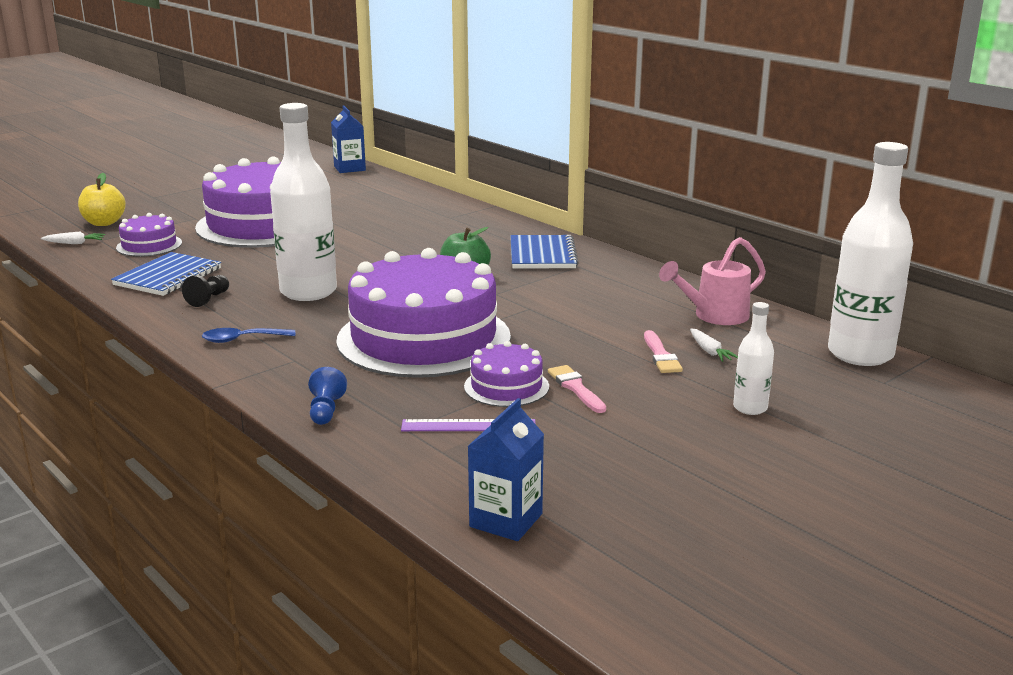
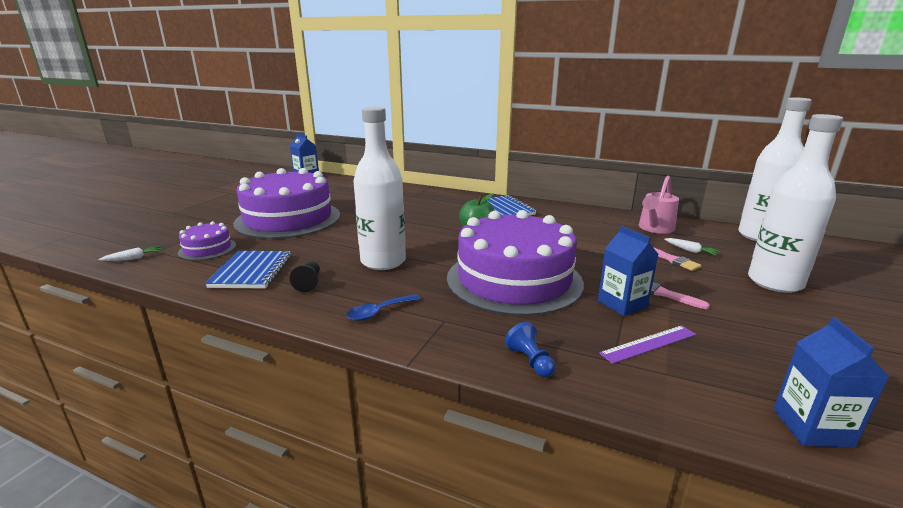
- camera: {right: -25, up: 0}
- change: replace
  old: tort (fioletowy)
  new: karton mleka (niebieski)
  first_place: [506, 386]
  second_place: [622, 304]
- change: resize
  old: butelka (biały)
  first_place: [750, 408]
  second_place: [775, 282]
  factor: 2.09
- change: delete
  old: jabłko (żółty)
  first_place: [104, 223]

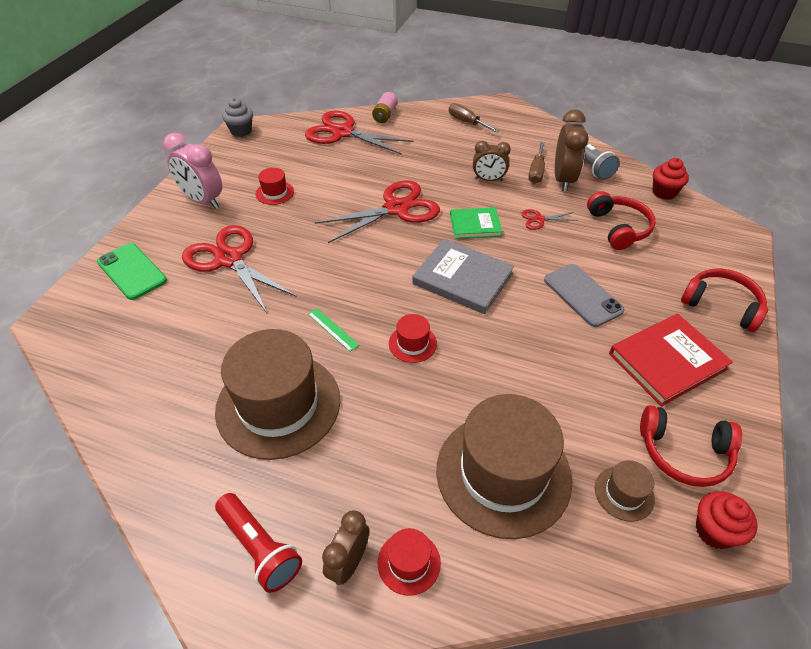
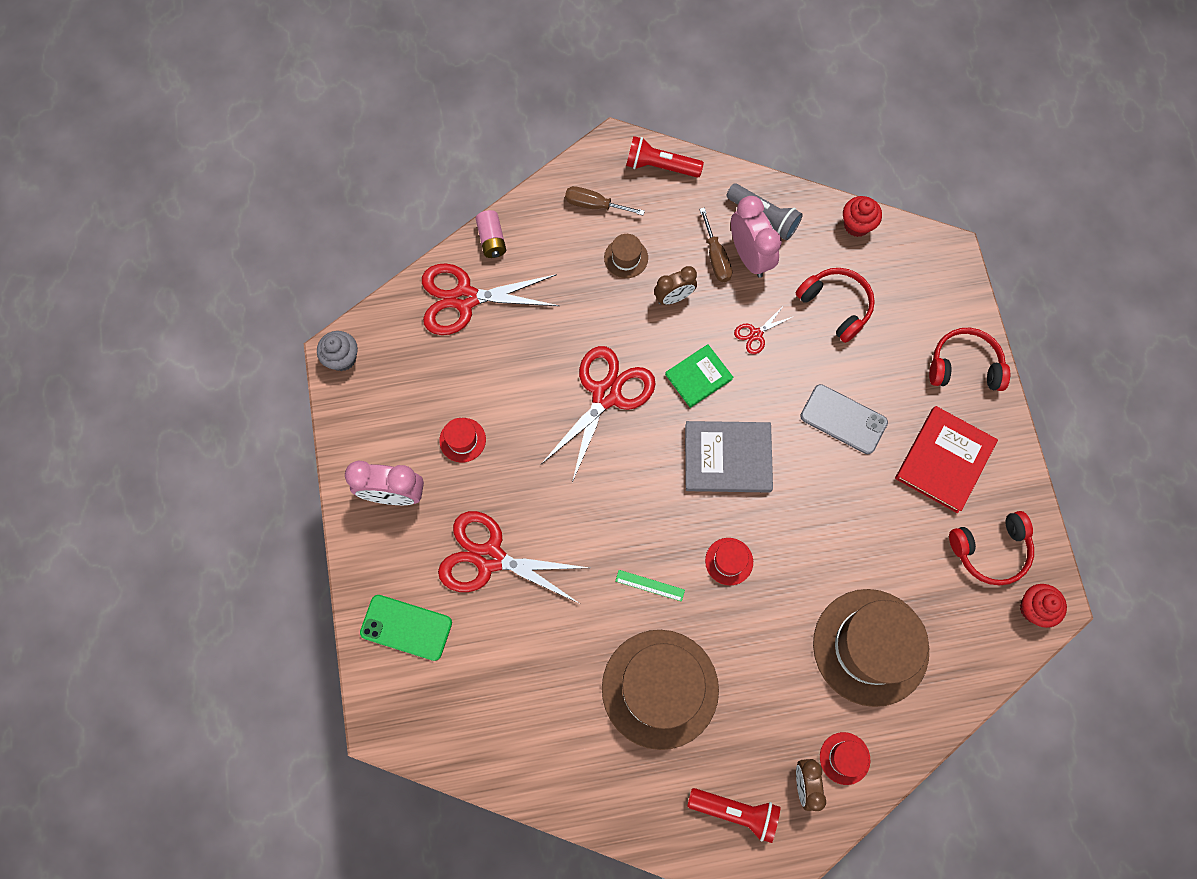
- camera: {right: -30, up: 25}
- change: move
  old: kapelusz (brązowy)
  first_place: [624, 493]
  second_place: [626, 258]
- change: insert
  new: latarka (czerwony)
  second_place: [660, 166]
- change: recolor
  old: budzik (brązowy)
  new: budzik (różowy)
  first_place: [563, 179]
  second_place: [749, 256]

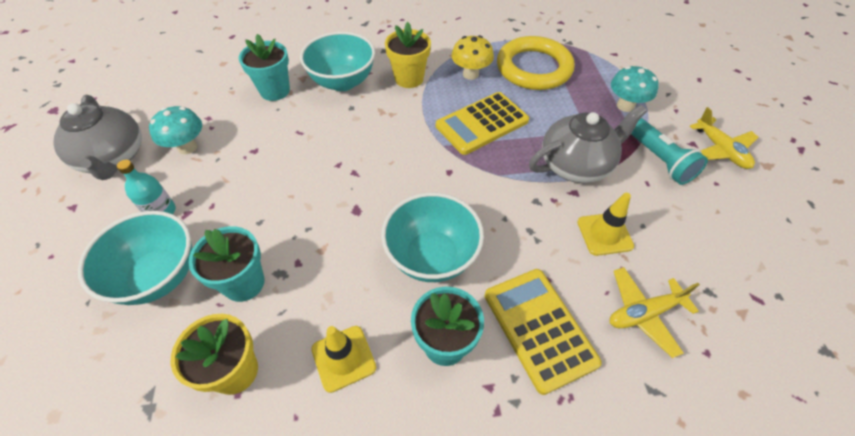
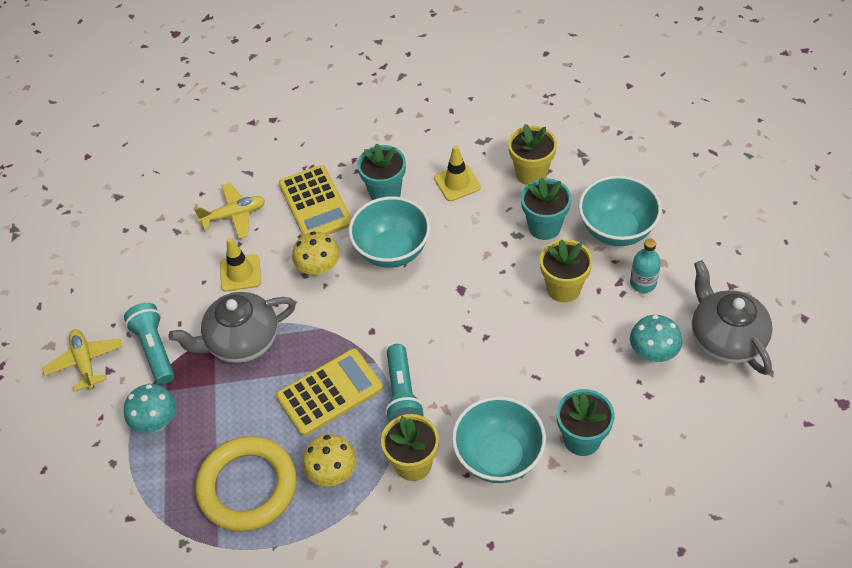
- camera: {right: -175, up: 0}
- change: insert
  new: grzyb (żółty)
  second_place: [319, 269]
- change: insert
  new: latarka (turkusowy)
  second_place: [402, 394]
- change: insert
  new: doniczka (żółty)
  second_place: [563, 288]

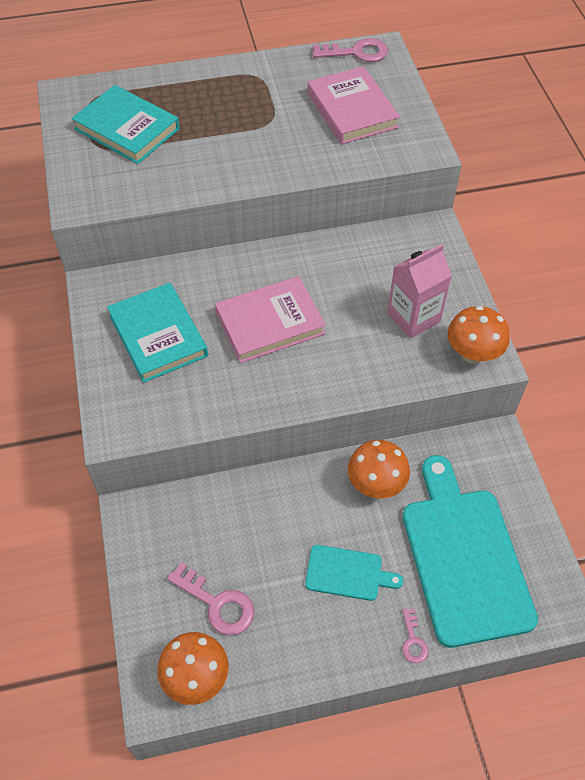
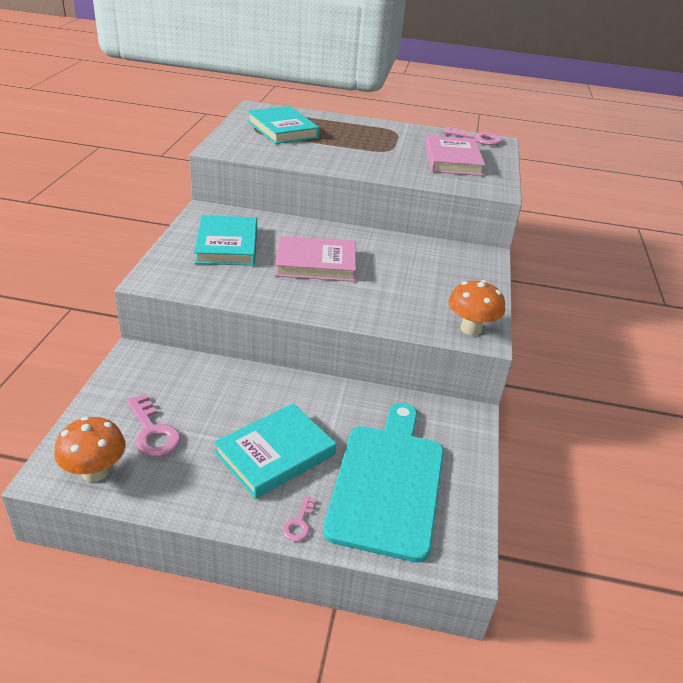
- camera: {right: 20, up: -20}
- change: replace
  old: deska do krojenia (turkusowy)
  new: książka (turkusowy)
  first_place: [347, 573]
  second_place: [275, 454]
- change: delete
  old: grzyb (pomarańczowy)
  first_place: [376, 484]
- change: delete
  old: karton mleka (różowy)
  first_place: [413, 317]

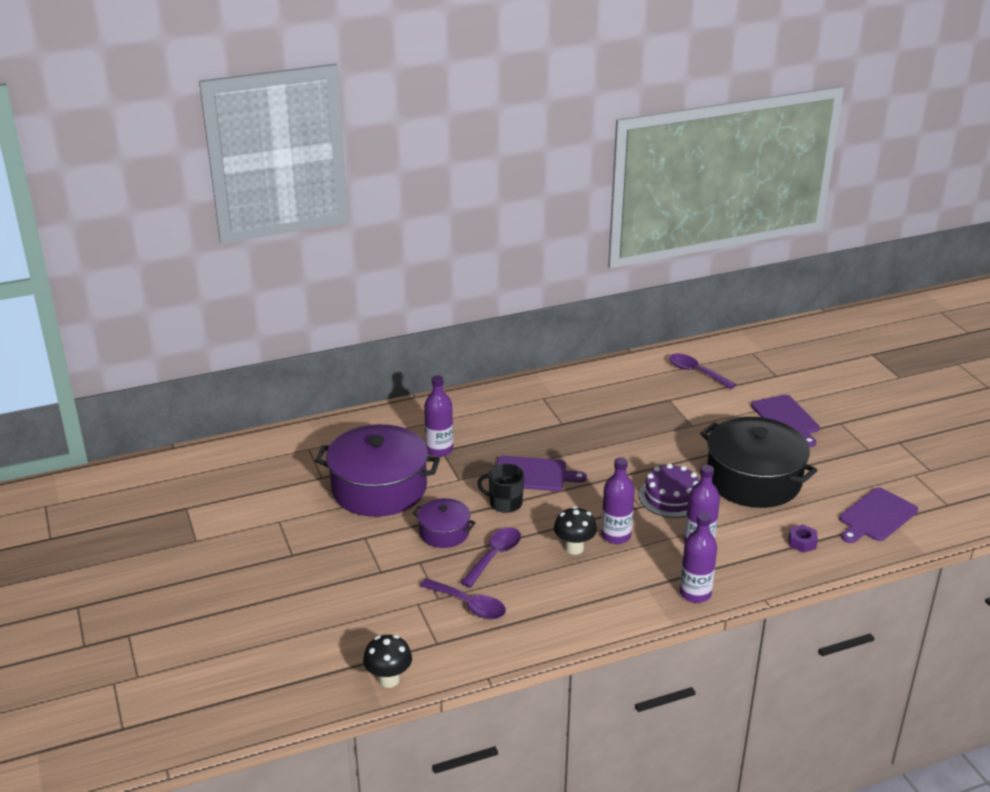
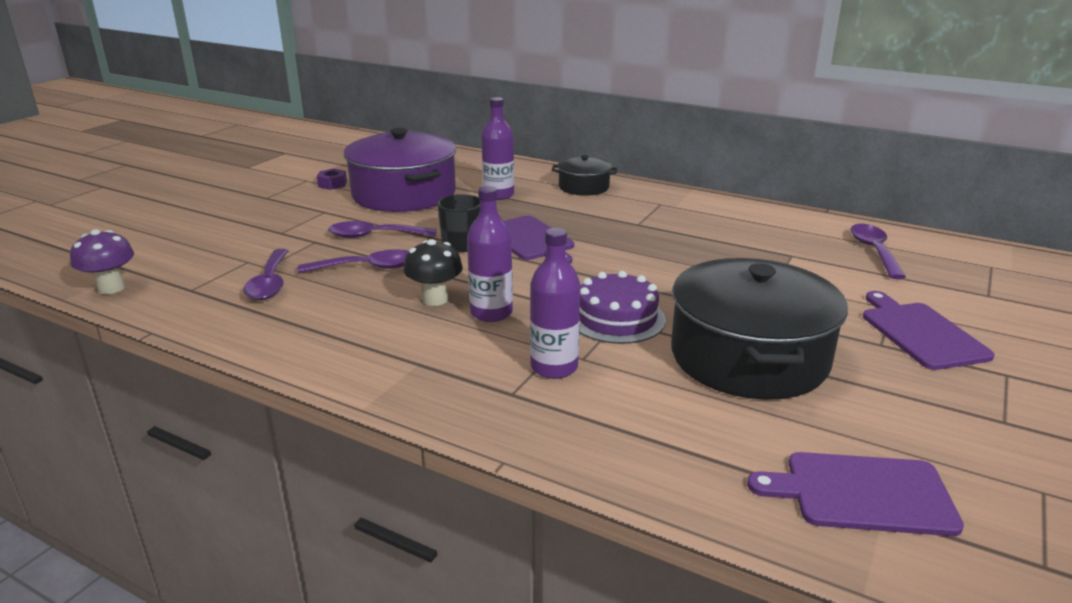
- camera: {right: 50, up: -5}
- change: recolor
  old: grzyb (czarny)
  new: grzyb (fioletowy)
  first_place: [389, 679]
  second_place: [111, 288]
- change: move
  old: nakrętka (fioletowy)
  first_place: [802, 542]
  second_place: [332, 184]
- change: replace
  old: garnek (fioletowy)
  new: łyżka (fioletowy)
  first_place: [444, 532]
  second_place: [375, 236]
- change: insert
  new: garnek (czarny)
  second_place: [583, 187]
- change: rotate
  old: deska do krojenia (fioletowy)
  first_place: [786, 419]
  second_place: [920, 333]
  degrees: 135
- change: delete
  old: butelka (fioletowy)
  first_place: [695, 593]

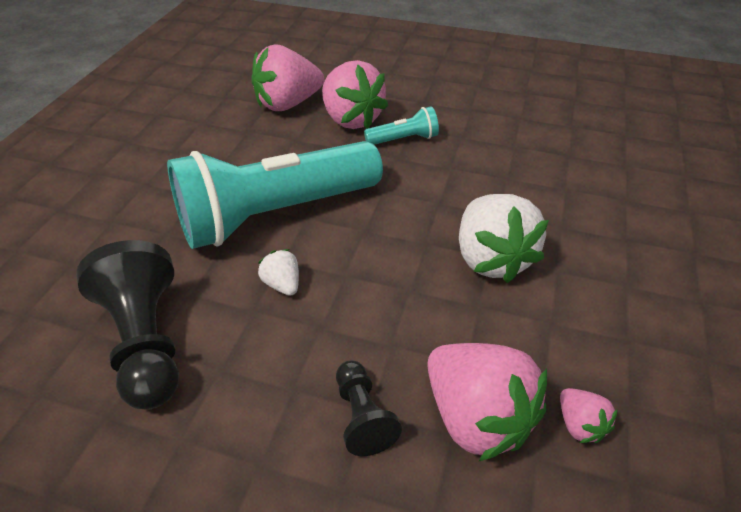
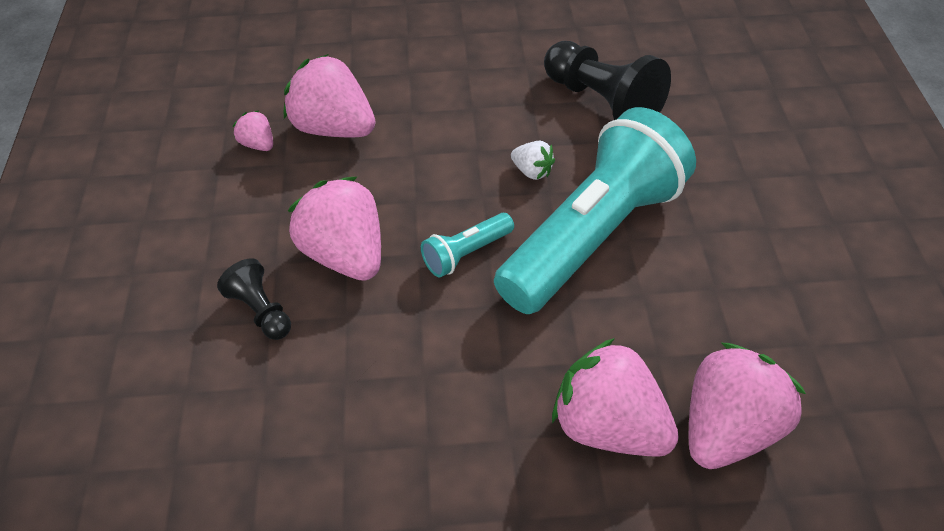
- camera: {right: 160, up: 5}
- change: move
  old: pionek (czarny)
  first_place: [362, 416]
  second_place: [261, 311]
- change: recolor
  old: truskawka (biały)
  new: truskawka (różowy)
  first_place: [491, 258]
  second_place: [345, 255]
- change: move
  old: latarka (turkusowy)
  first_place: [403, 139]
  second_place: [466, 254]

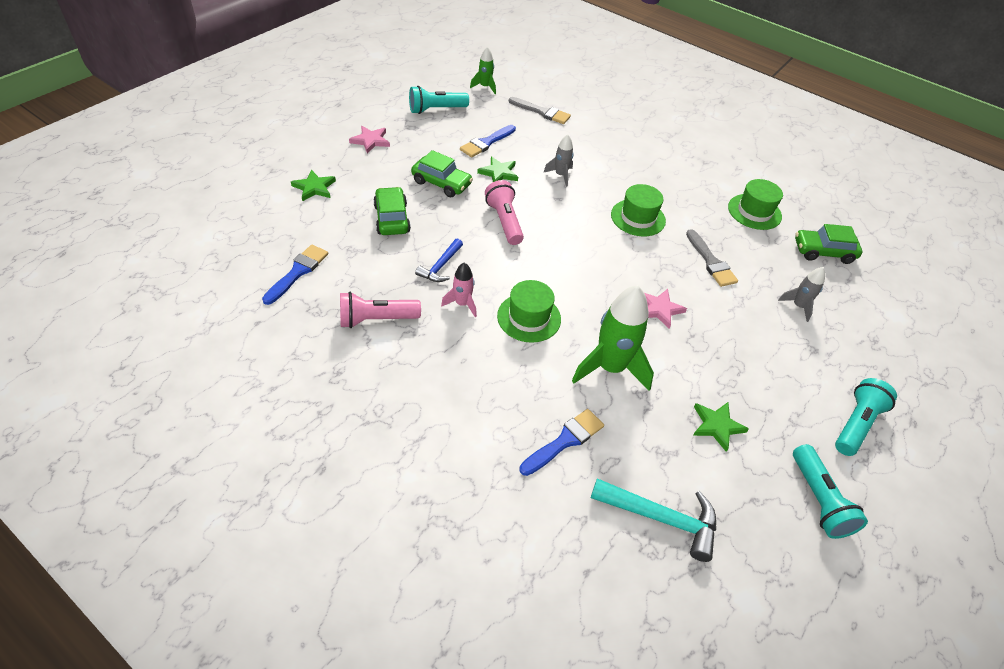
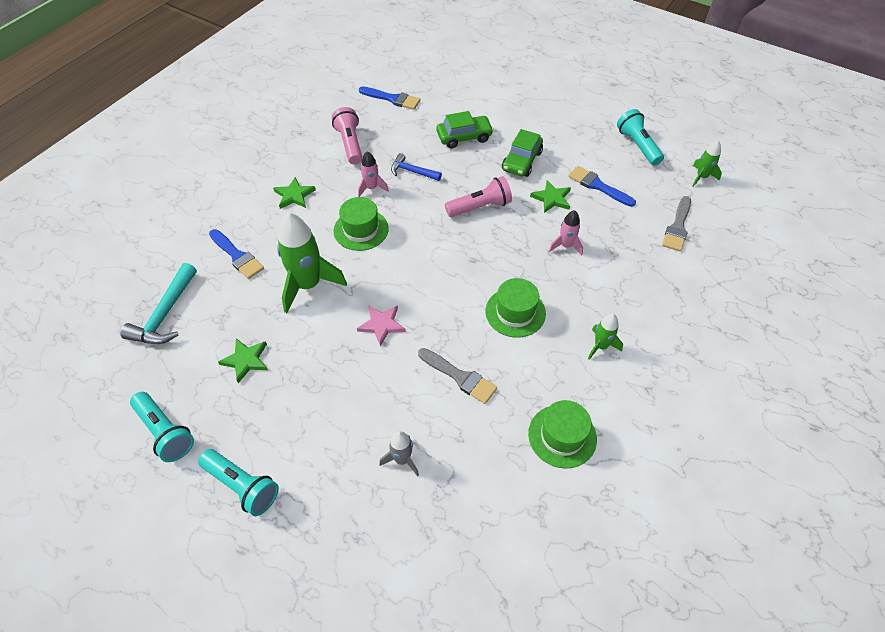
- camera: {right: 90, up: 5}
- change: rotate
  old: latarka (turkusowy)
  first_place: [818, 500]
  second_place: [165, 432]
  degrees: -120
- change: move
  old: gwiazda (zielony)
  first_place: [314, 188]
  second_place: [294, 195]
- change: rotate
  old: pędzel (szary)
  first_place: [710, 261]
  second_place: [459, 377]
  degrees: -120
- change: recolor
  old: rakieta (szary)
  new: rakieta (różowy)
  first_place: [560, 175]
  second_place: [565, 246]
- change: insert
  new: rakieta (zielony)
  second_place: [601, 346]
- change: delete
  old: gwiazda (różowy)
  first_place: [370, 141]
- change: delete
  old: samochód (zielony)
  first_place: [823, 252]

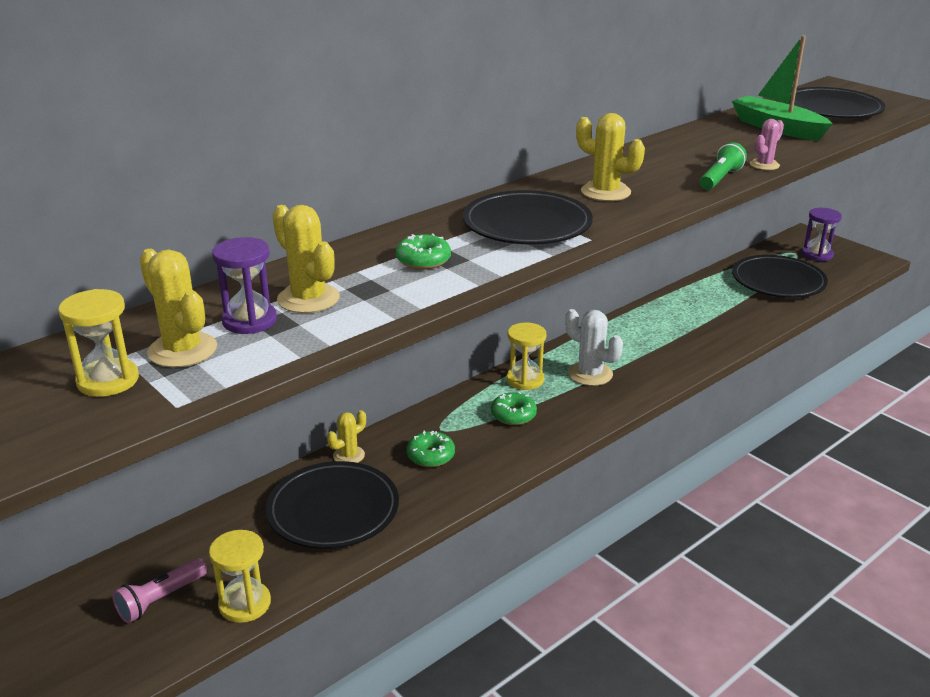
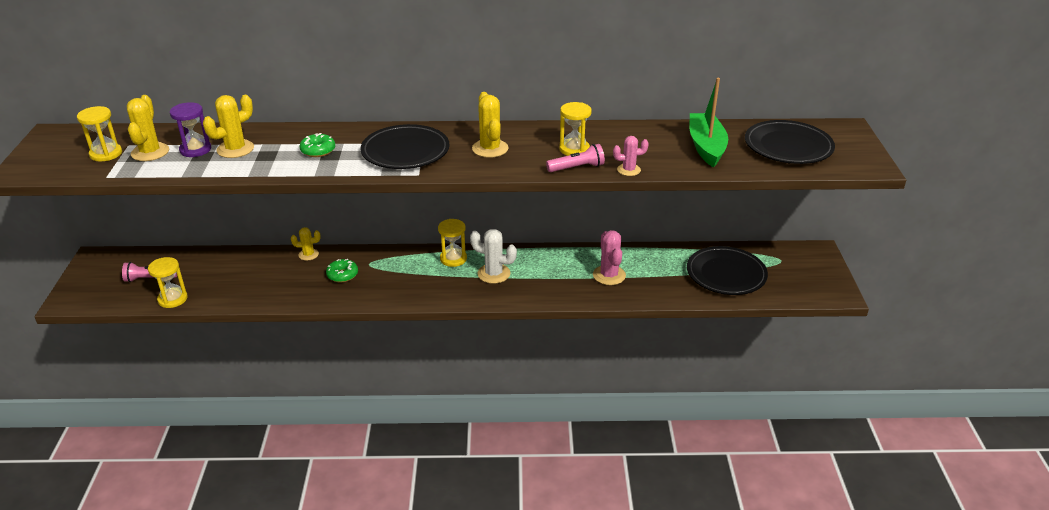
- camera: {right: 40, up: 5}
- change: rotate
  old: kaktus (żółty)
  first_place: [308, 299]
  second_place: [235, 149]
  degrees: 45
- change: rotate
  old: kaktus (biały)
  first_place: [590, 374]
  second_place: [494, 274]
  degrees: -60
- change: recolor
  old: latarka (zielony)
  new: latarka (różowy)
  first_place: [720, 179]
  second_place: [577, 168]
- change: insert
  new: klepsydra (żółty)
  second_place: [574, 149]
- change: insert
  new: kaktus (różowy)
  second_place: [609, 275]
- change: delete
  old: talerz (czarny)
  first_place: [333, 510]
- change: delete
  old: donut (zielony)
  first_place: [513, 415]
- change: delete
  old: klepsydra (fioletowy)
  first_place: [817, 254]

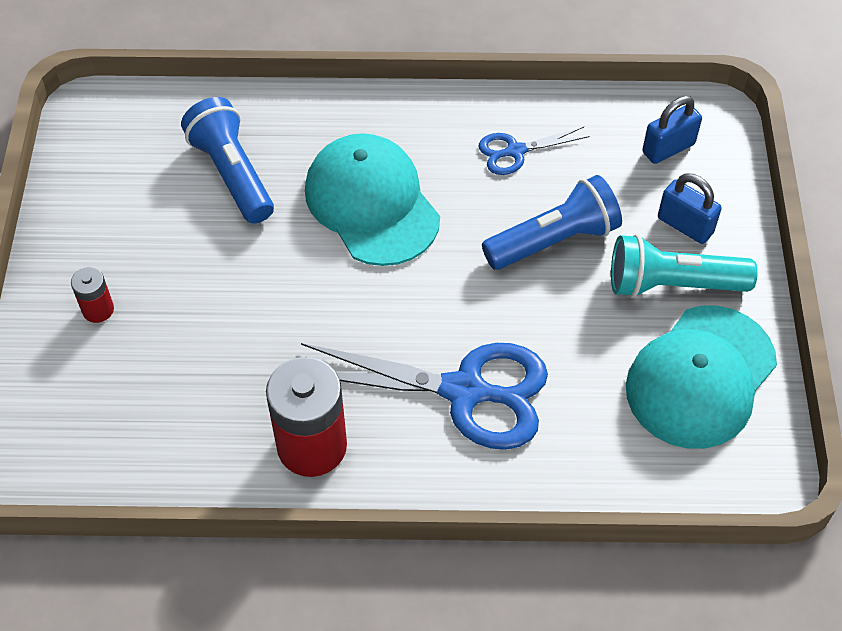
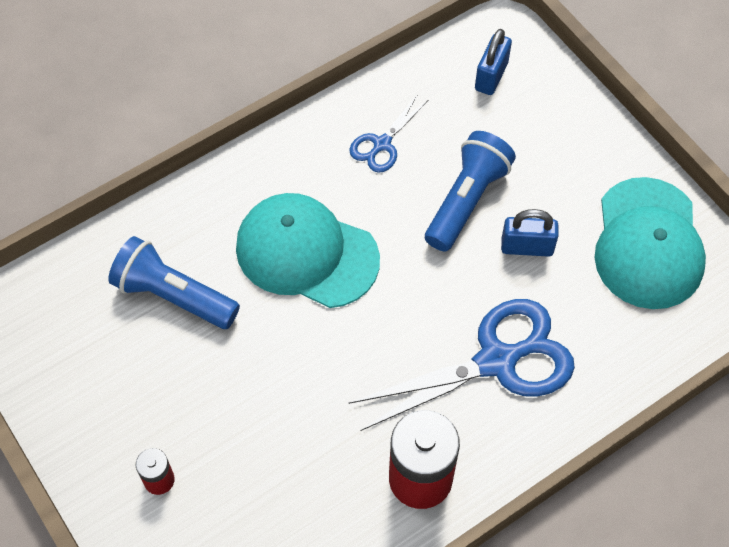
- camera: {right: -35, up: 5}
- change: move
  old: kłódka (niebieski)
  first_place: [685, 225]
  second_place: [527, 247]
- change: delete
  old: latarka (turkusowy)
  first_place: [672, 284]

